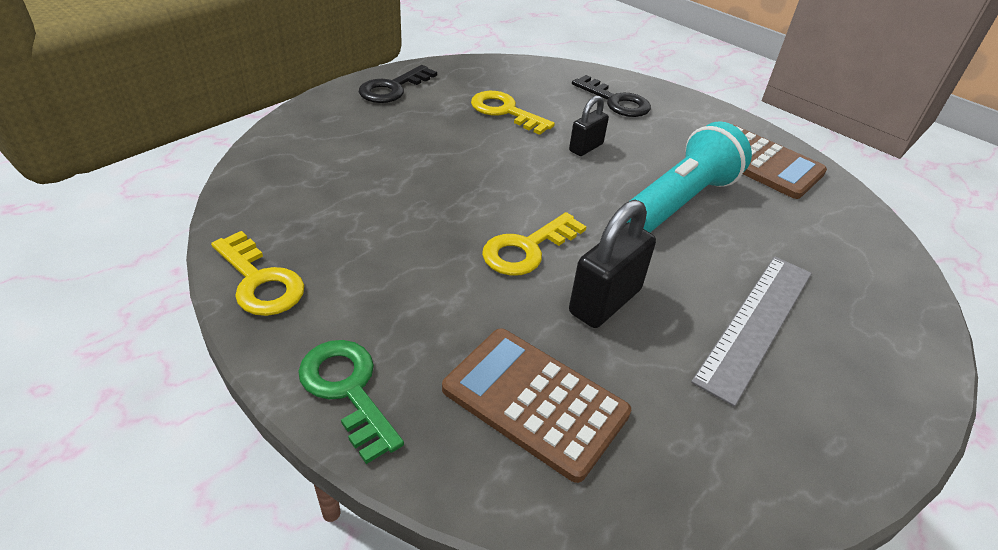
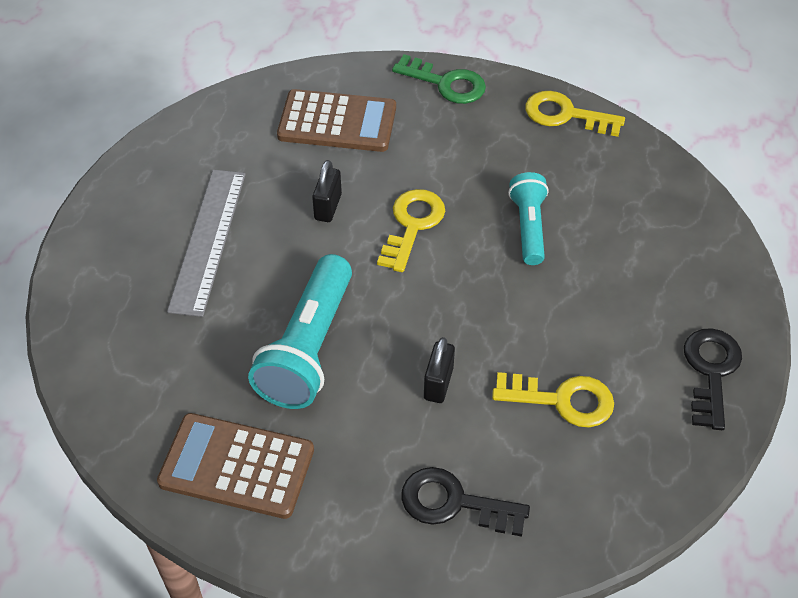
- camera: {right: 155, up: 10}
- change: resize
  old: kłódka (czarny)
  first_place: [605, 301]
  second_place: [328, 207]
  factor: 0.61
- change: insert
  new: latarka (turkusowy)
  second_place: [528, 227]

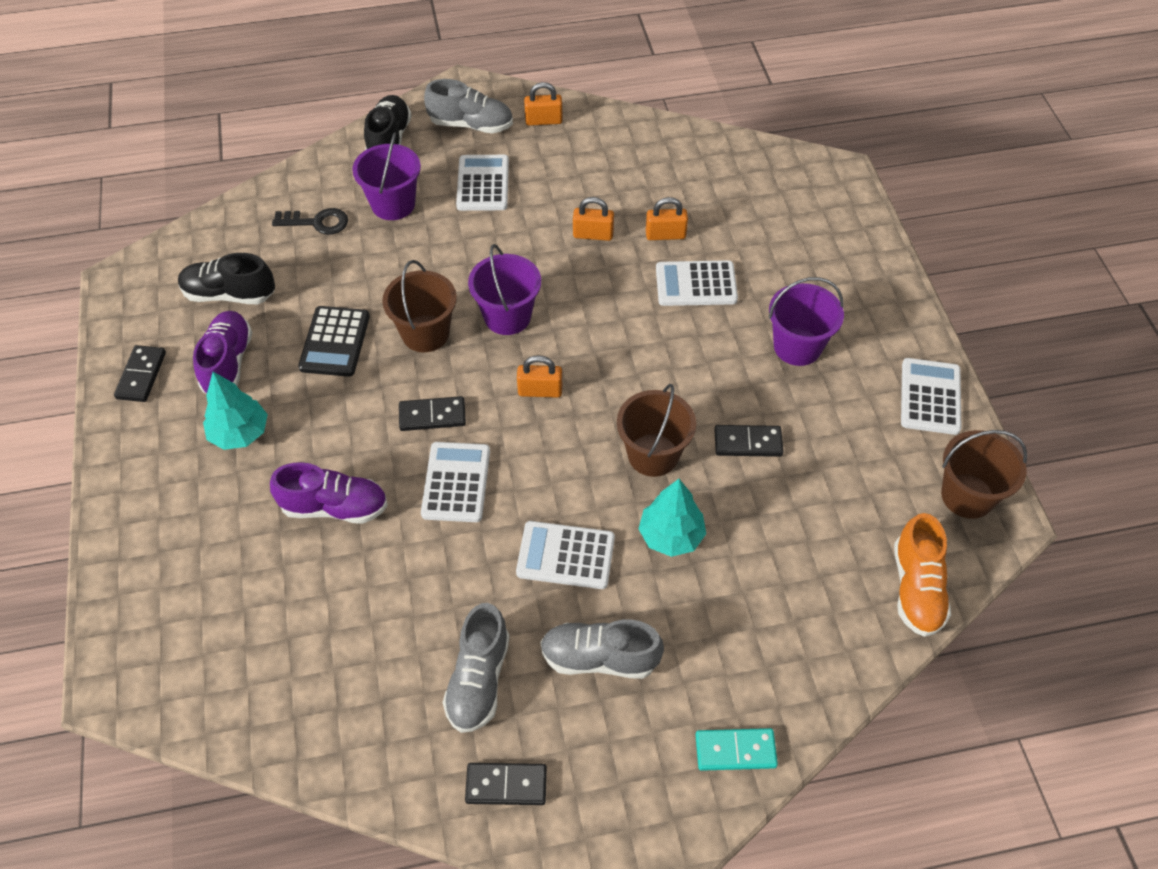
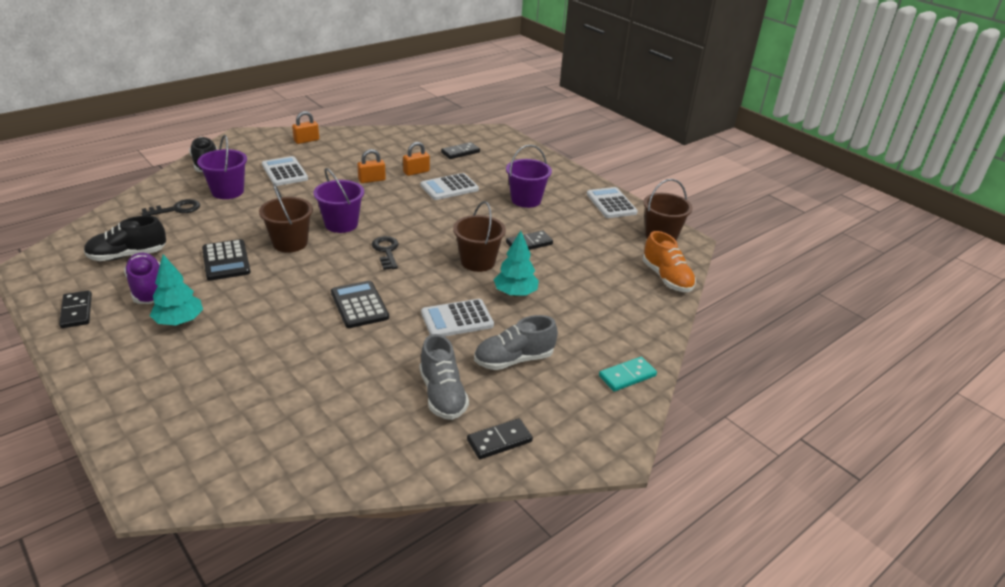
- camera: {right: -30, up: -20}
- change: recolor
  old: kalkulator (biały)
  new: kalkulator (czarny)
  first_place: [456, 482]
  second_place: [359, 305]
- change: replace
  old: kłódka (pomarańczowy)
  new: klucz (czarny)
  first_place: [540, 391]
  second_place: [386, 251]
- change: move
  old: kostka domina (czarny)
  first_place: [432, 416]
  second_place: [460, 152]
- change: delete
  old: but (fioletowy)
  first_place: [334, 507]
- change: delete
  old: but (szary)
  first_place: [471, 125]

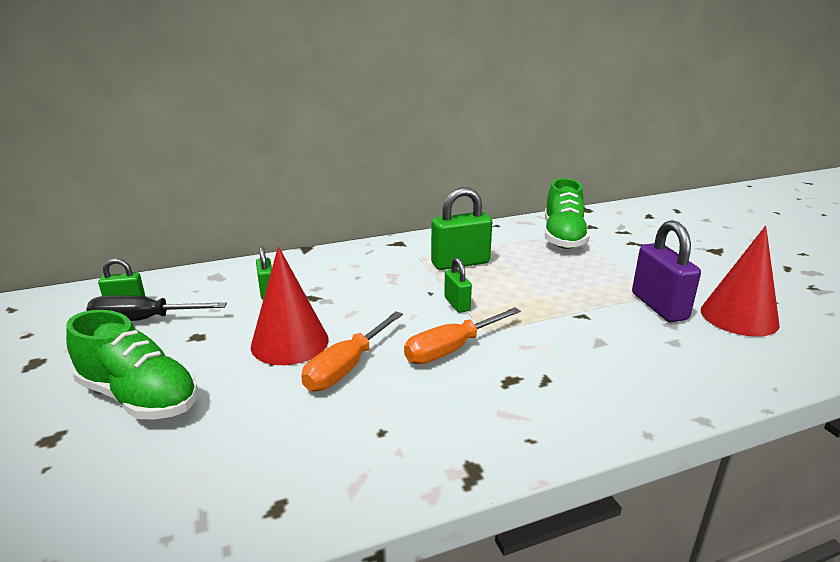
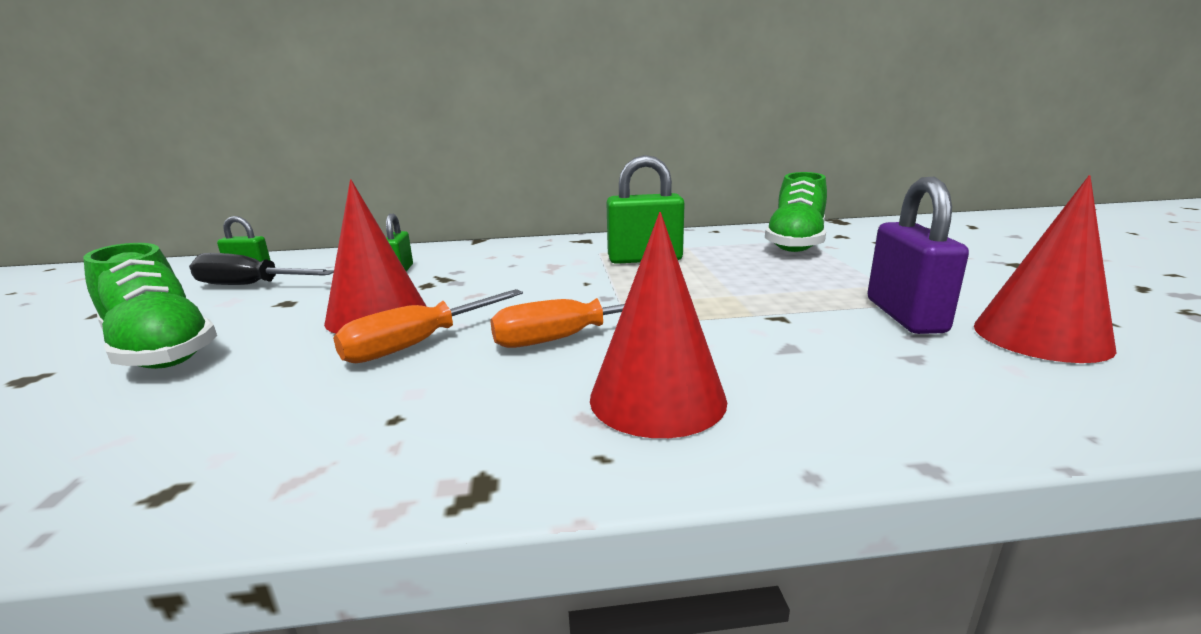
- camera: {right: 15, up: -5}
- change: insert
  new: stożek (czerwony)
  second_place: [657, 398]
- change: delete
  old: kłódka (zielony)
  first_place: [457, 304]

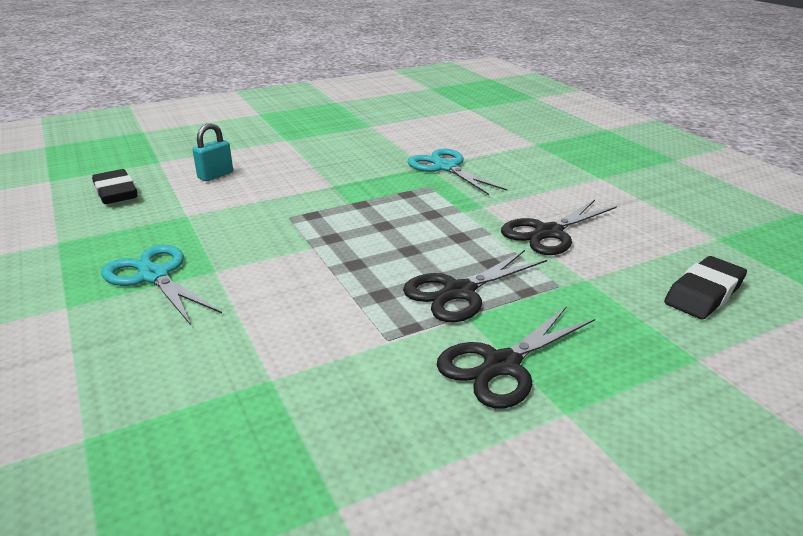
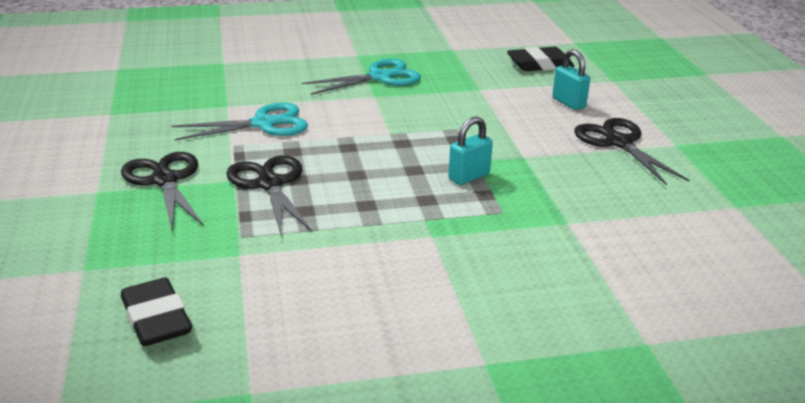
- camera: {right: 105, up: 0}
- change: move
  old: nożyczki (turkusowy)
  first_place: [445, 167]
  second_place: [264, 124]
- change: insert
  new: kłódka (turkusowy)
  second_place: [469, 177]
- change: move
  old: nożyczki (czarny)
  first_place: [548, 233]
  second_place: [618, 142]

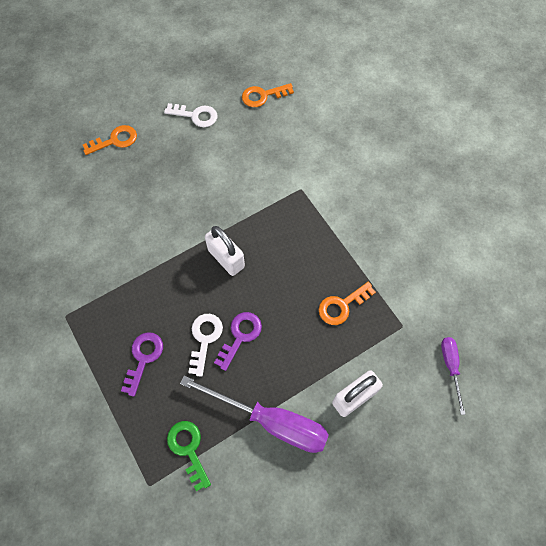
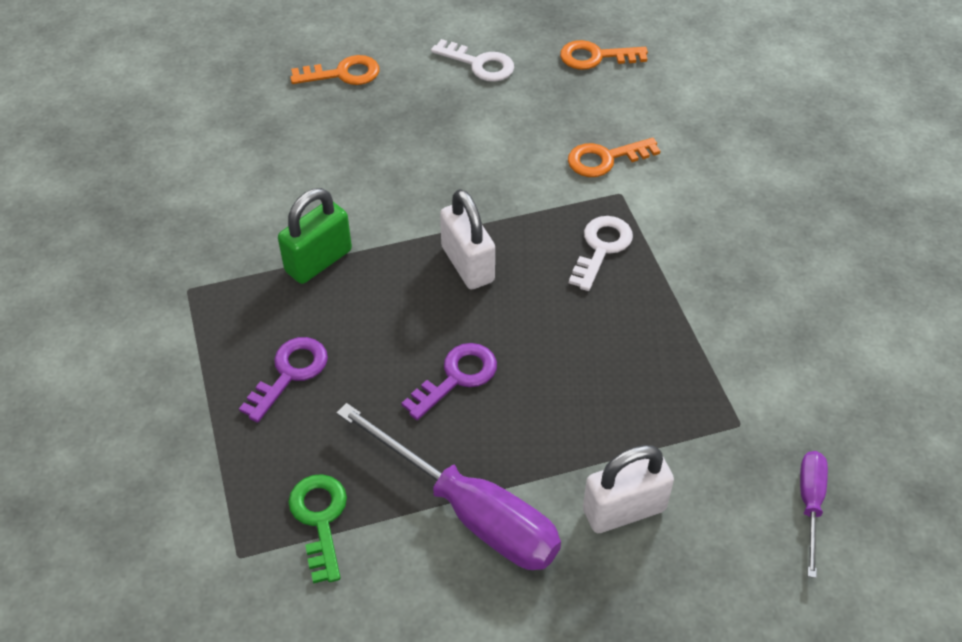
- camera: {right: 15, up: -15}
- change: insert
  new: kłódka (zielony)
  second_place: [318, 261]
- change: move
  old: klucz (pomarańczowy)
  first_place: [342, 305]
  second_place: [605, 159]
- change: move
  old: klucz (biały)
  first_place: [205, 339]
  second_place: [601, 248]

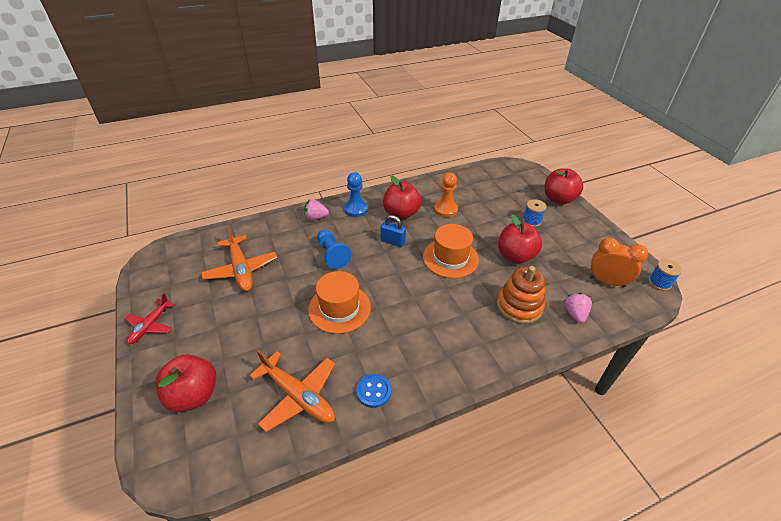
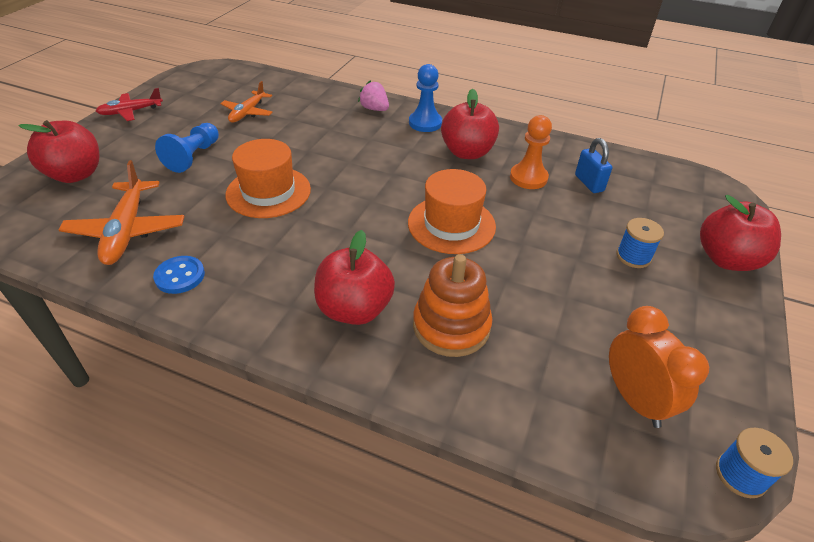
- camera: {right: 45, up: 0}
- change: move
  old: pionek (niebieski)
  first_place: [332, 254]
  second_place: [193, 157]
- change: resize
  old: samolot (pomarańczowy)
  first_place: [241, 269]
  second_place: [248, 112]
  factor: 0.63
- change: move
  old: jabłko (czerwony)
  first_place: [515, 256]
  second_place: [354, 309]
- change: move
  old: kłódka (niebieski)
  first_place: [392, 242]
  second_place: [589, 183]
- change: delete
  old: truskawka (różowy)
  first_place: [575, 314]

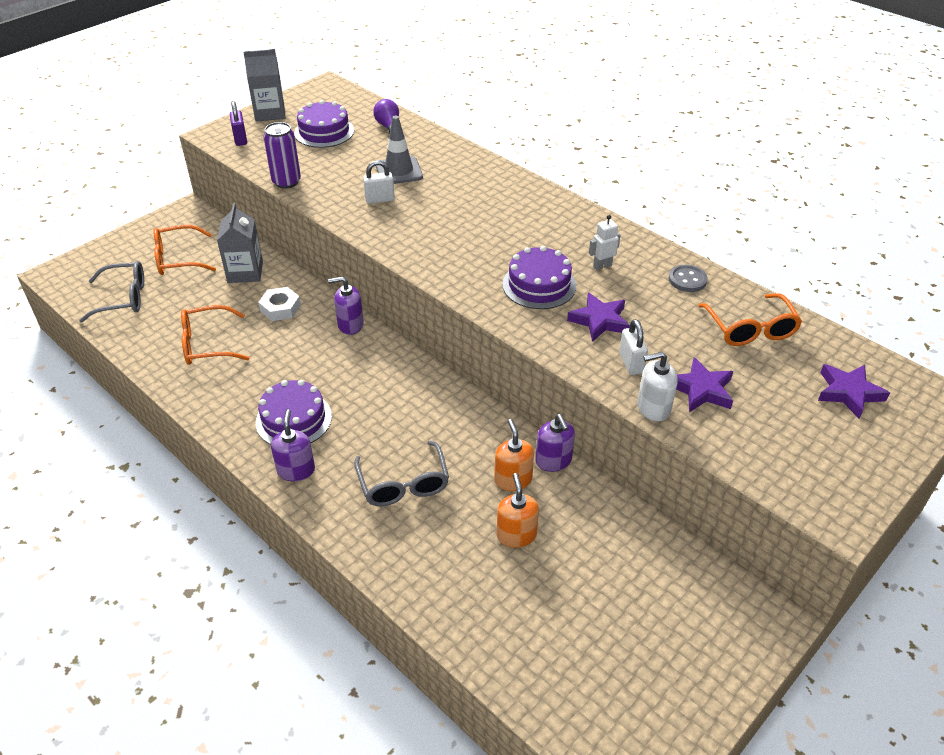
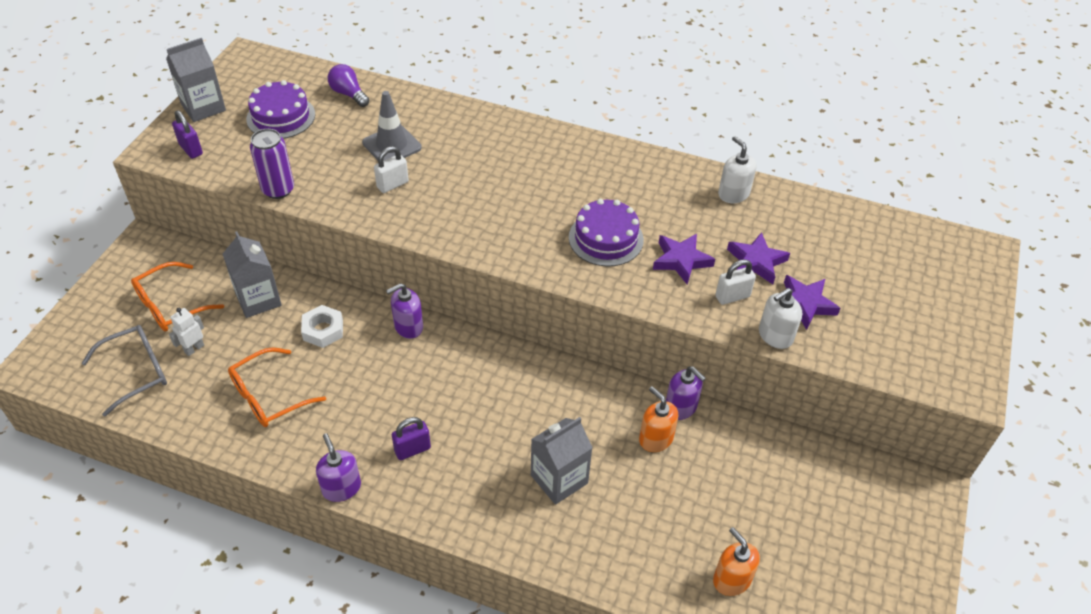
- camera: {right: -25, up: 5}
- change: move
  old: robot (biały)
  first_place: [602, 266]
  second_place: [194, 348]
- change: move
  old: dozownik mydła (fioletowy)
  first_place: [296, 470]
  second_place: [341, 488]
- change: replace
  old: tort (fioletowy)
  new: kłódka (fioletowy)
  first_place: [294, 419]
  second_place: [412, 449]
- change: replace
  old: okulary (szary)
  new: karton mleka (szary)
  first_place: [403, 483]
  second_place: [559, 479]
- change: move
  old: dozownik mydła (pomarańczowy)
  first_place: [516, 535]
  second_place: [731, 579]
- change: rotate
  old: kłódka (biały)
  first_place: [631, 363]
  second_place: [732, 296]
  degrees: -75
- change: replace
  old: guzik (szary)
  new: dozownik mydła (biały)
  first_place: [687, 280]
  second_place: [733, 194]
- change: move
  old: gwiazda (fioletowy)
  first_place: [848, 393]
  second_place: [756, 262]
- change: delete
  old: okulary (pomarańczowy)
  first_place: [750, 329]

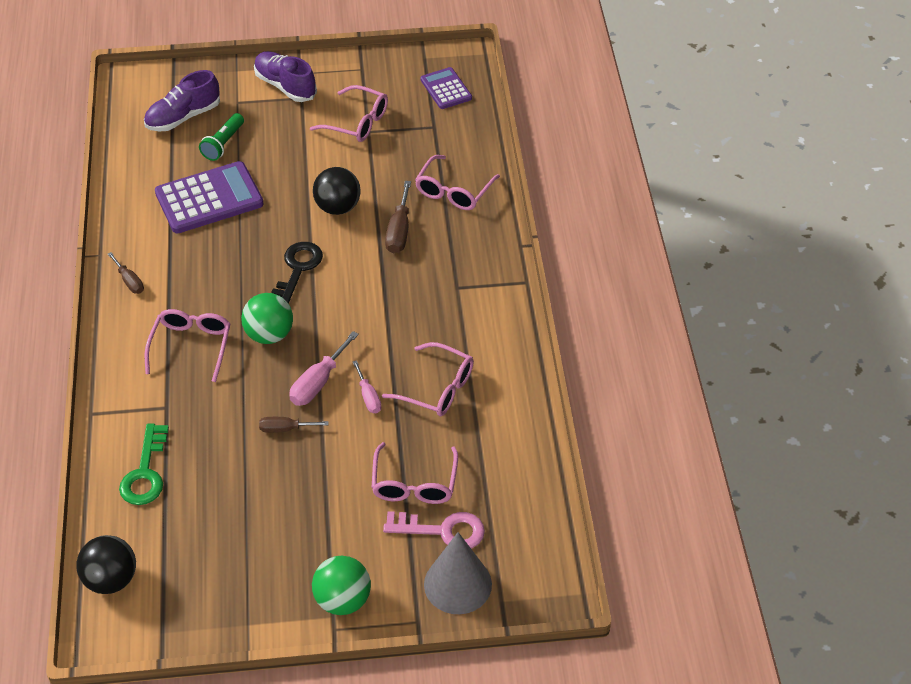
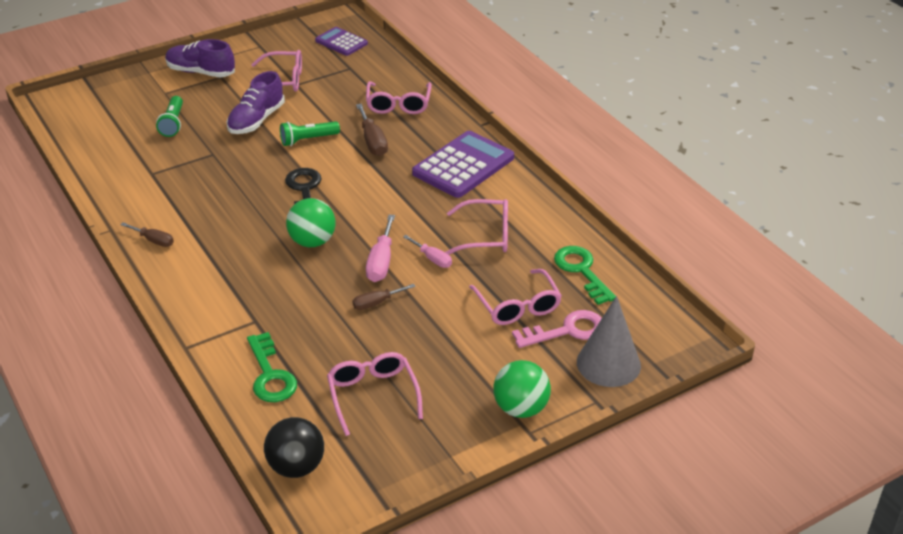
- camera: {right: -25, up: -10}
- change: move
  old: but (fioletowy)
  first_place: [183, 117]
  second_place: [256, 120]
- change: replace
  old: piłka (czarny)
  new: latarka (zielony)
  first_place: [338, 207]
  second_place: [308, 140]
- change: move
  old: okulary (różowy)
  first_place: [191, 346]
  second_place: [373, 395]
- change: move
  old: kalkulator (fioletowy)
  first_place: [209, 198]
  second_place: [463, 165]
- change: insert
  new: klucz (zielony)
  second_place: [581, 271]

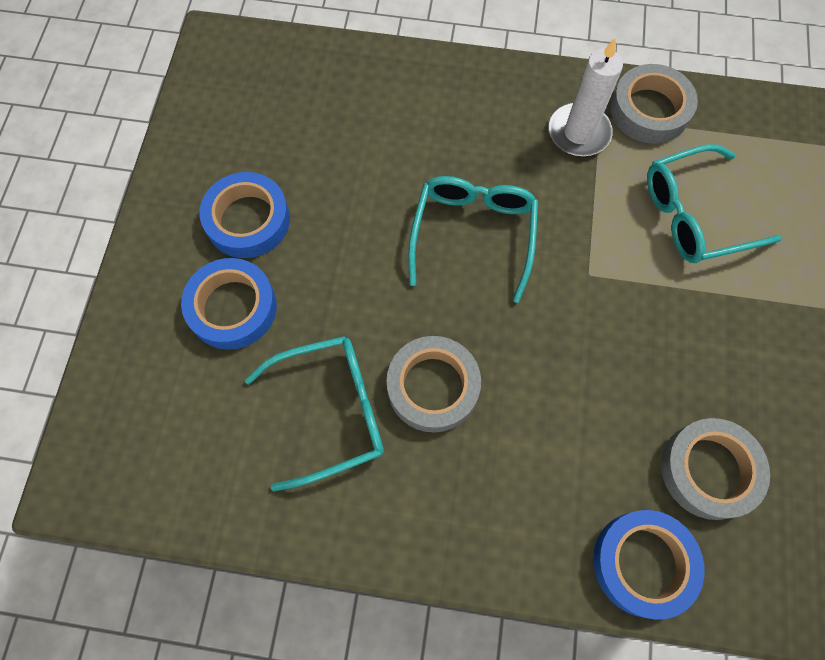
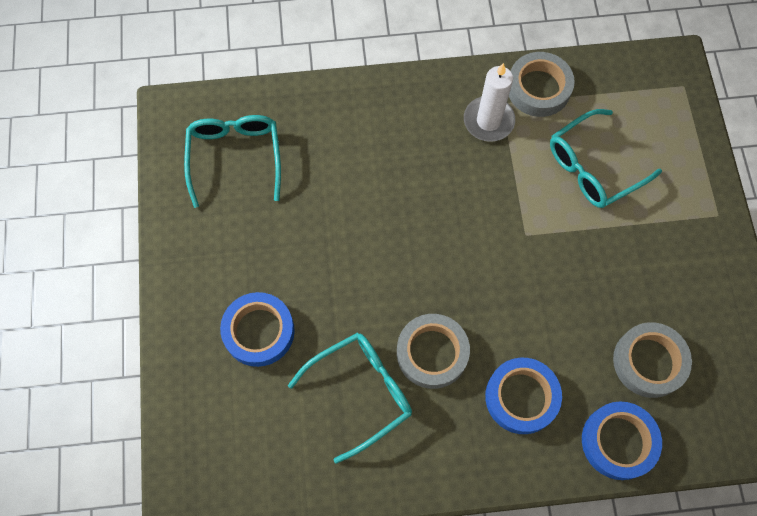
- camera: {right: -15, up: 0}
- change: move
  old: okulary (turkusowy)
  first_place: [473, 234]
  second_place: [235, 157]
- change: move
  old: taśma klejąca (niebieski)
  first_place: [248, 220]
  second_place: [521, 397]

